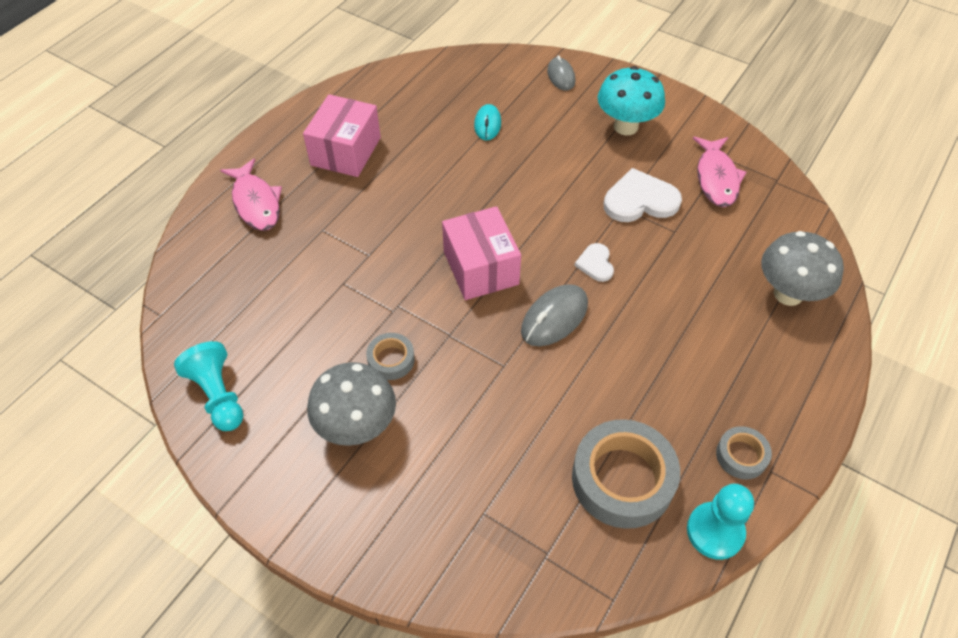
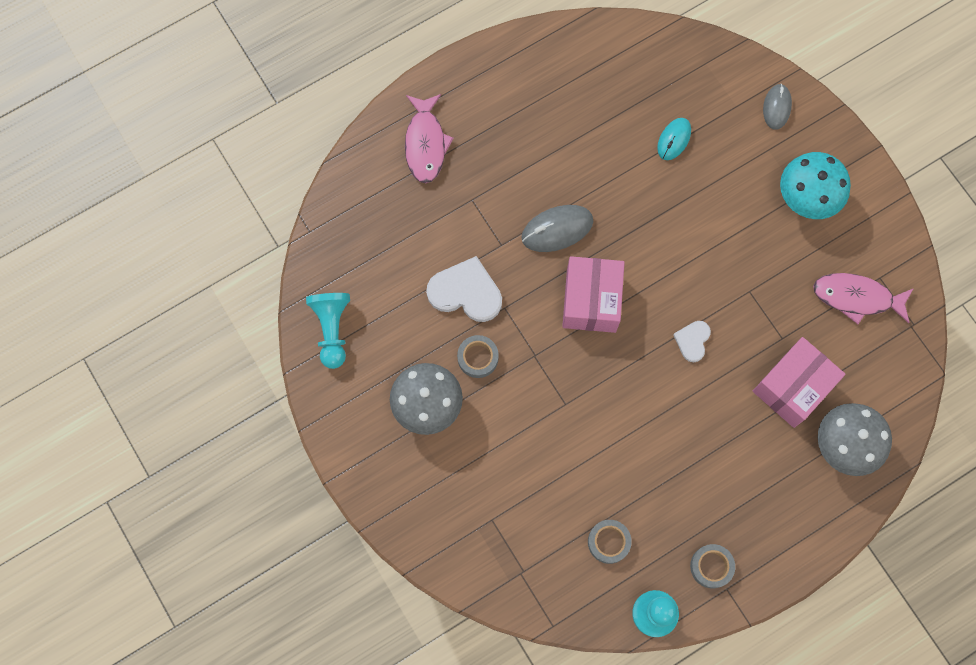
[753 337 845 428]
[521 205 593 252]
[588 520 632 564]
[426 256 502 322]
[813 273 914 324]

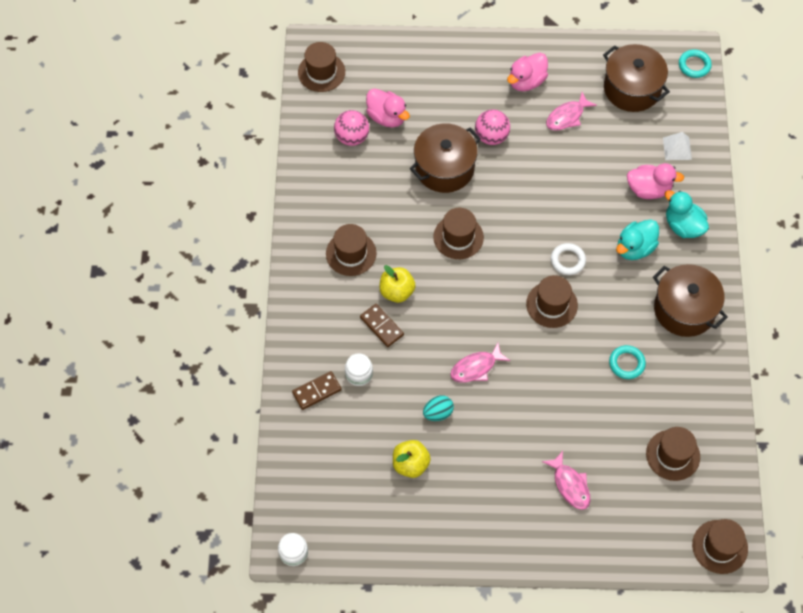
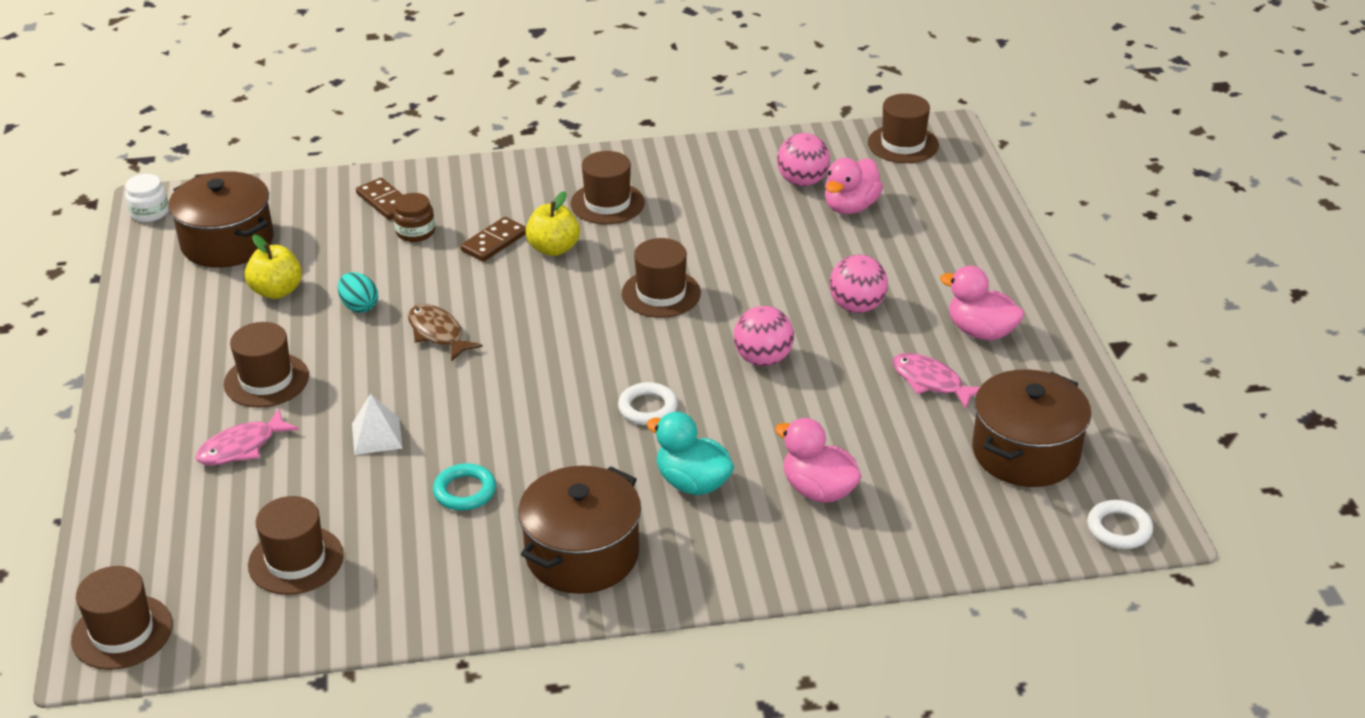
[393 193 435 242]
[168 171 274 268]
[408 304 483 362]
[224 322 309 408]
[775 418 862 503]
[352 393 402 455]
[665 190 709 238] (first image)
[1087 500 1153 549]
[734 306 794 366]

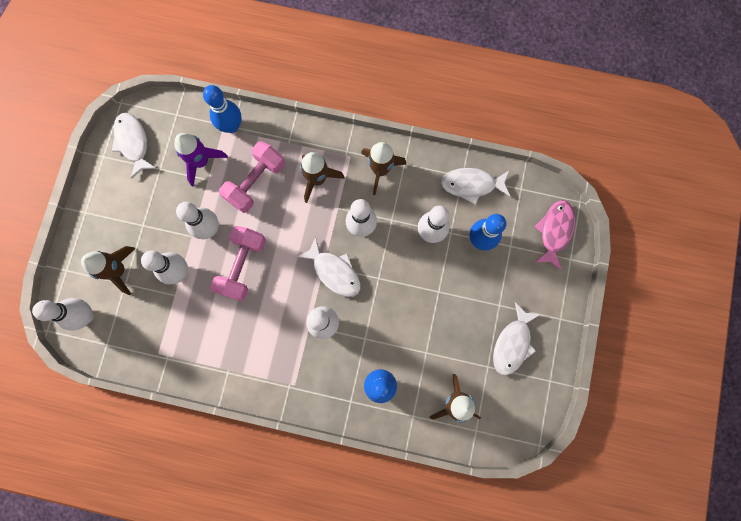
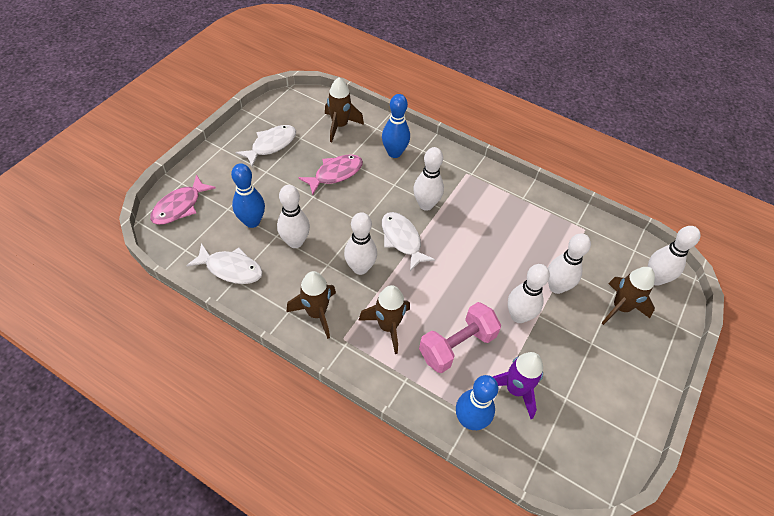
[112 113 157 179] (first image)
[210 226 266 301] (first image)
[298 154 363 195]

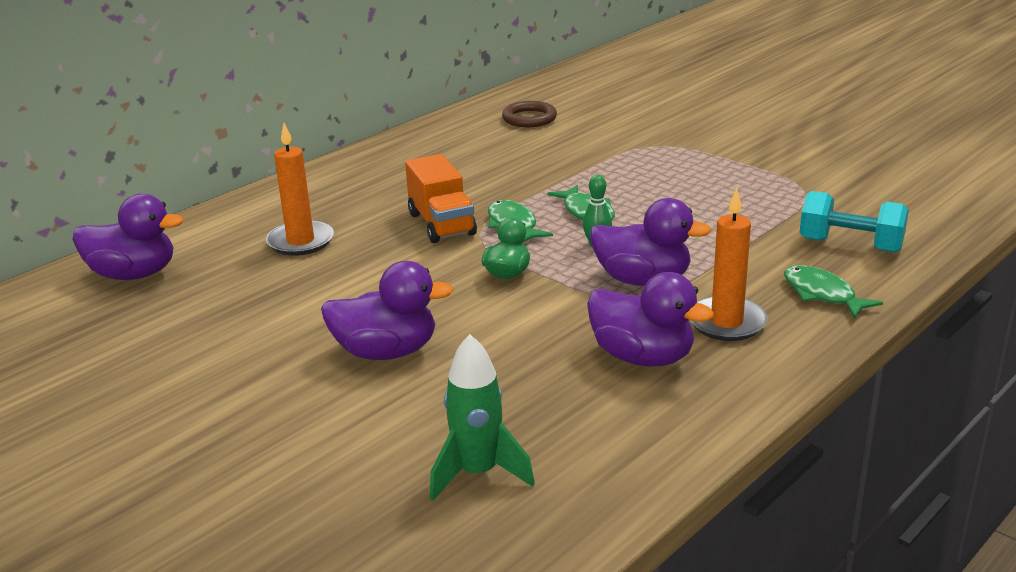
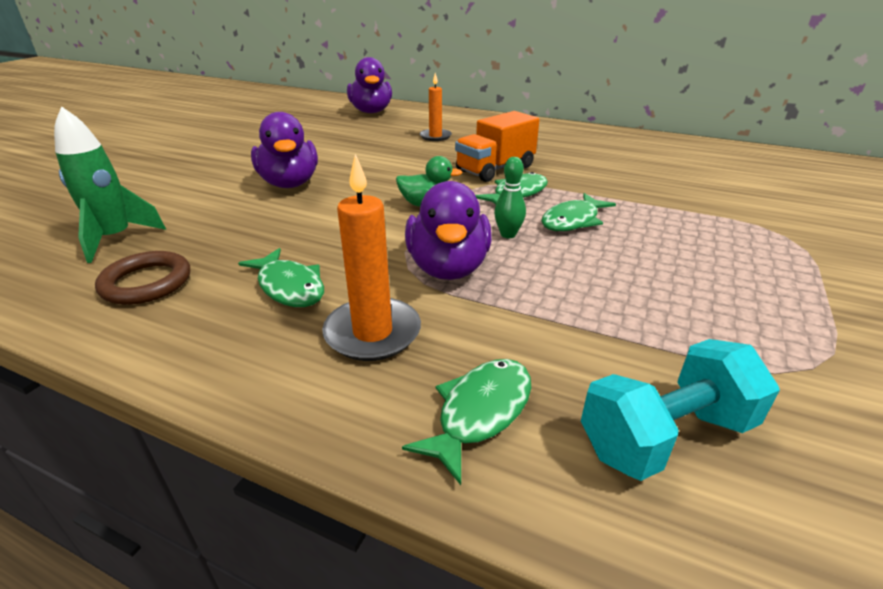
[420 73 452 141]
[95 251 190 305]
[238 248 324 307]
[581 339 780 481]

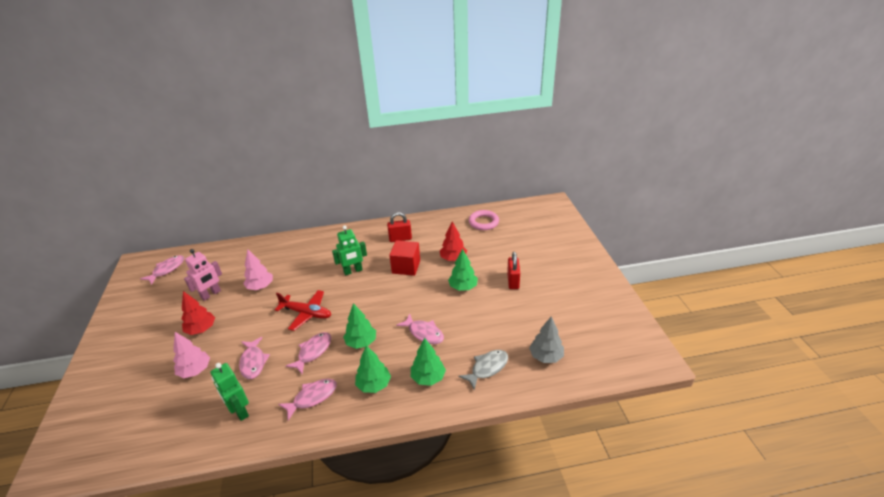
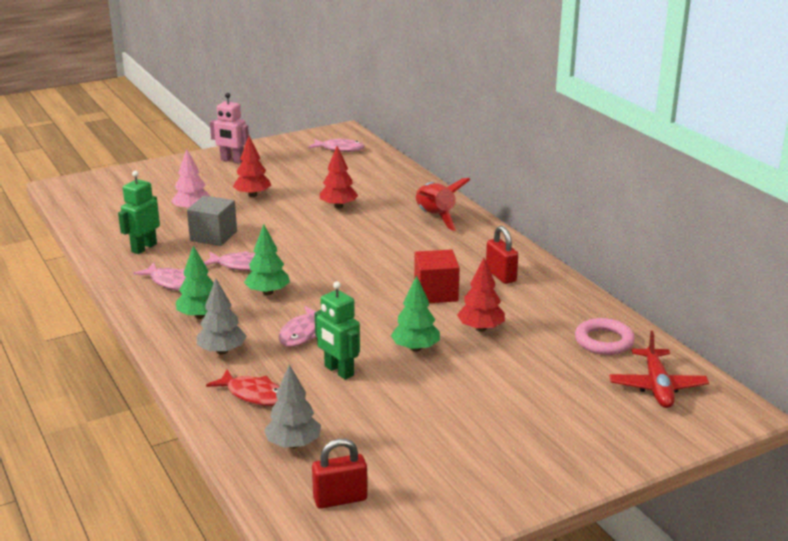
[210 93 249 164]
[187 195 237 246]
[320 146 358 209]
[609 331 709 408]
[314 281 360 380]
[197 278 246 355]
[206 370 279 406]
[312 438 367 509]
[416 178 471 231]

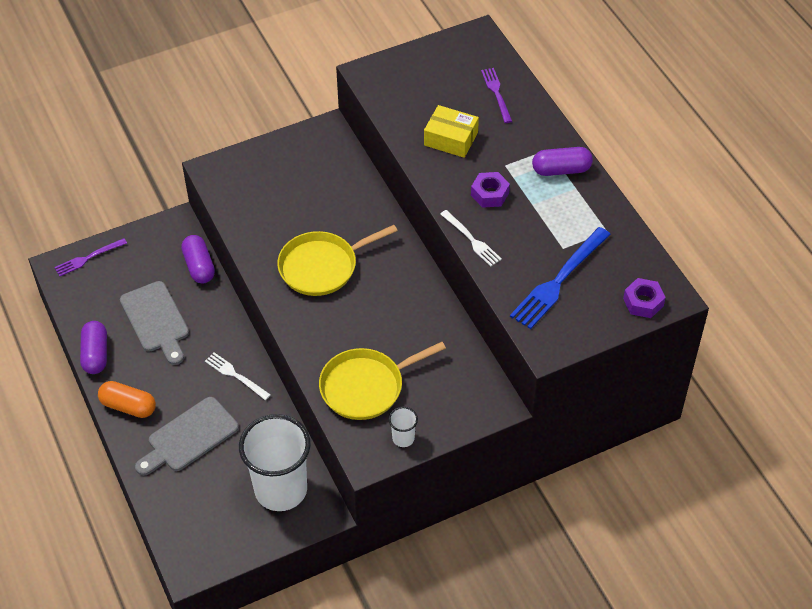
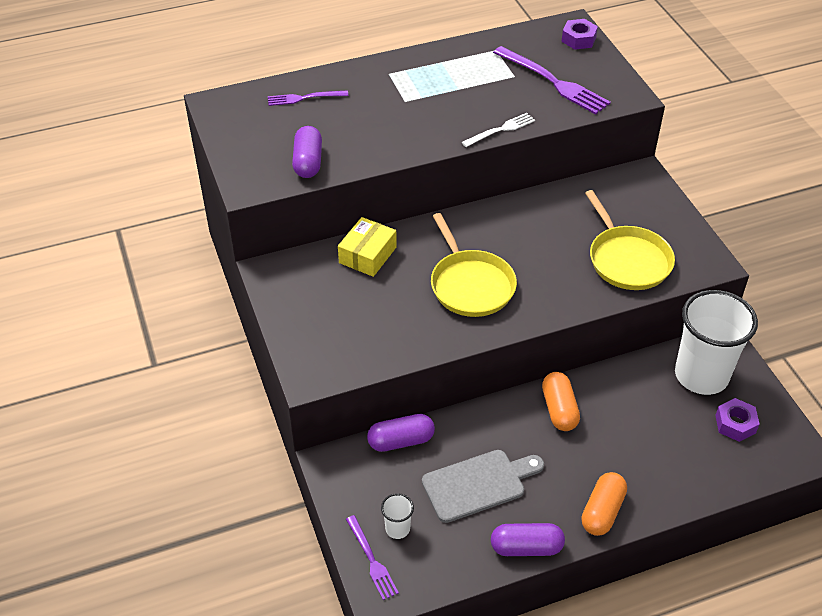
[135 397 239 476] (first image)
[542 372 580 431]
[381 493 414 539]
[338 217 397 277]
[715 398 760 442]
[493 46 611 114]
[292 126 322 178]

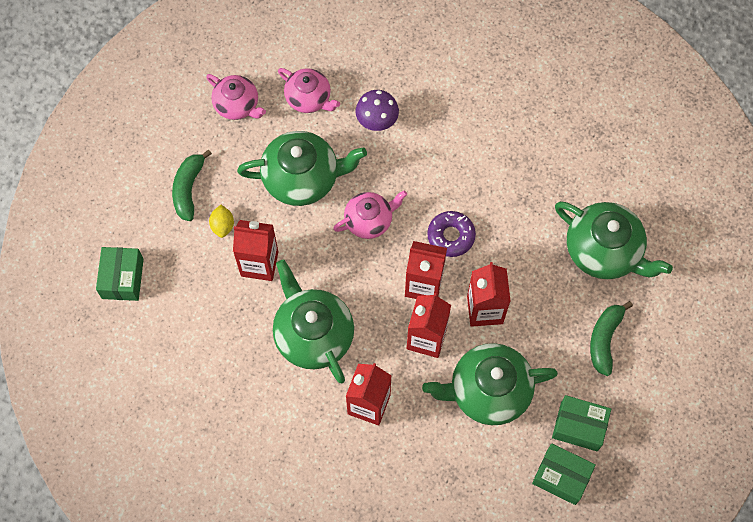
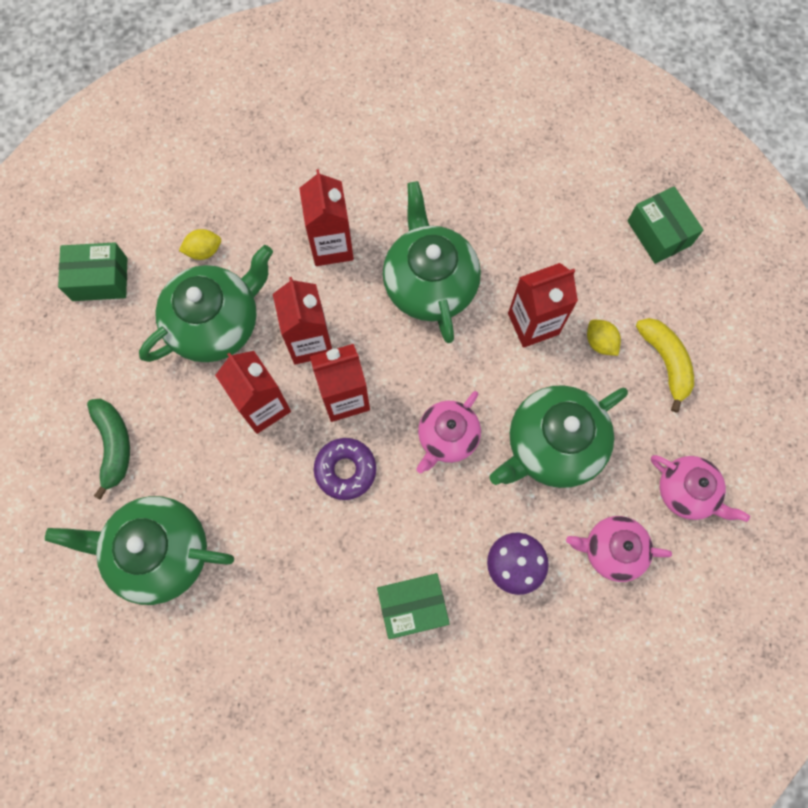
[636 318 694 412]
[651 455 750 522]
[383 181 481 343]
[377 573 450 639]
[179 229 221 260]

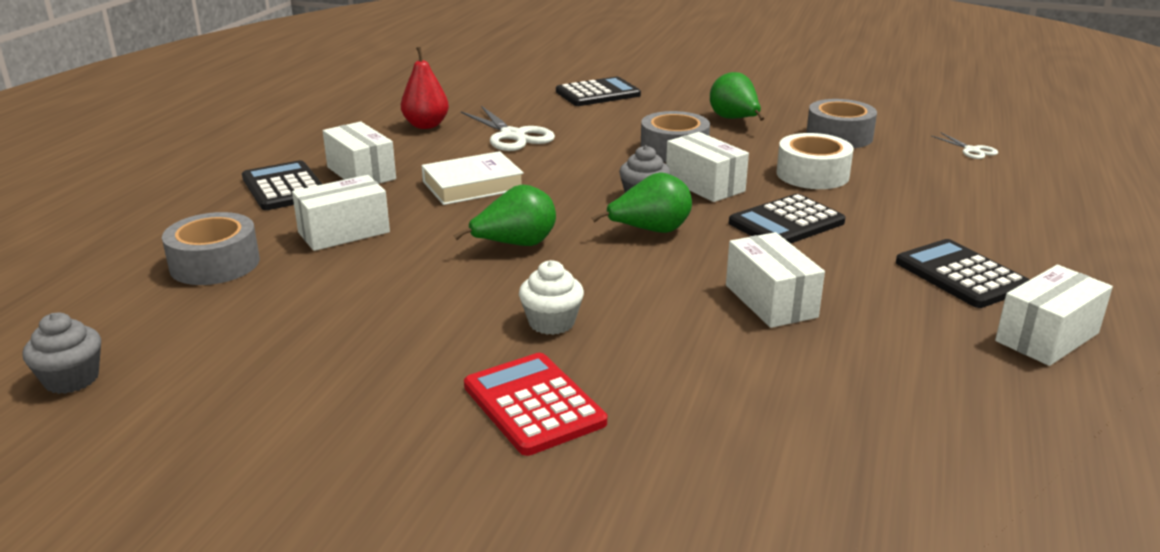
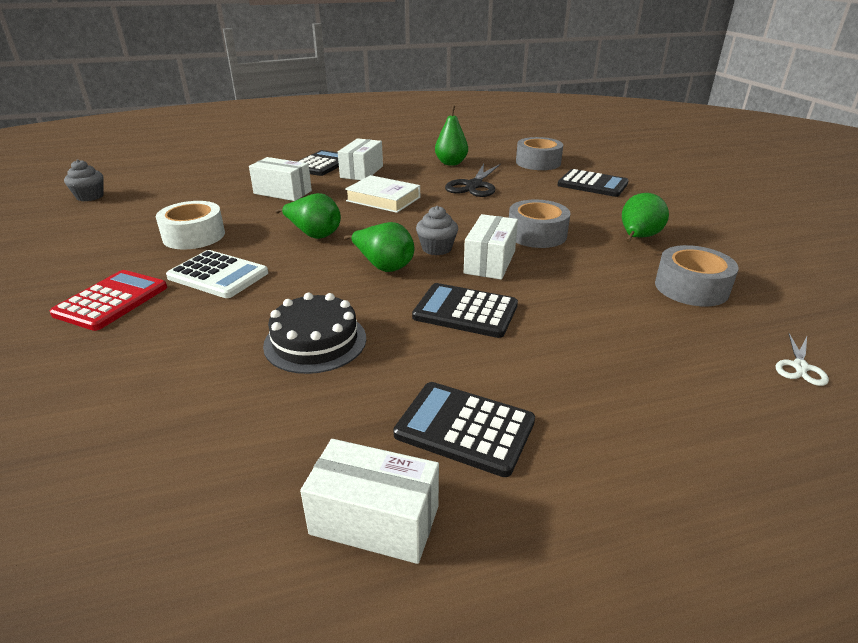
[516 137 563 170]
[435 105 468 166]
[445 164 501 197]
[166 250 268 298]
[263 293 366 374]
[156 201 225 250]
[393 382 535 477]

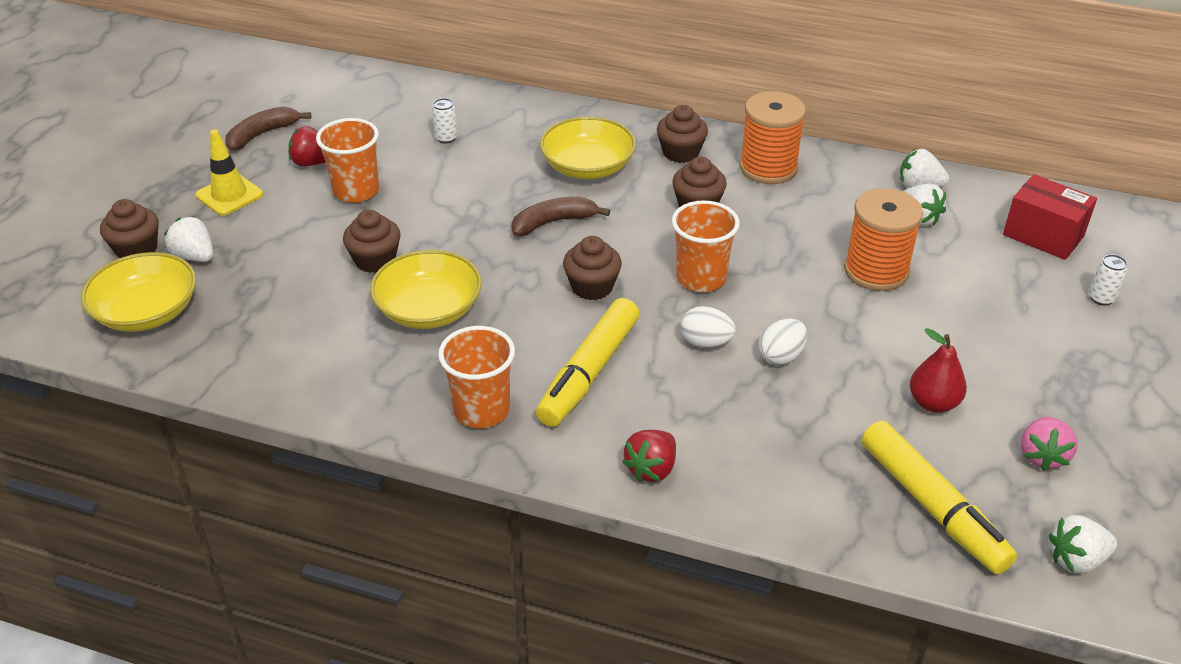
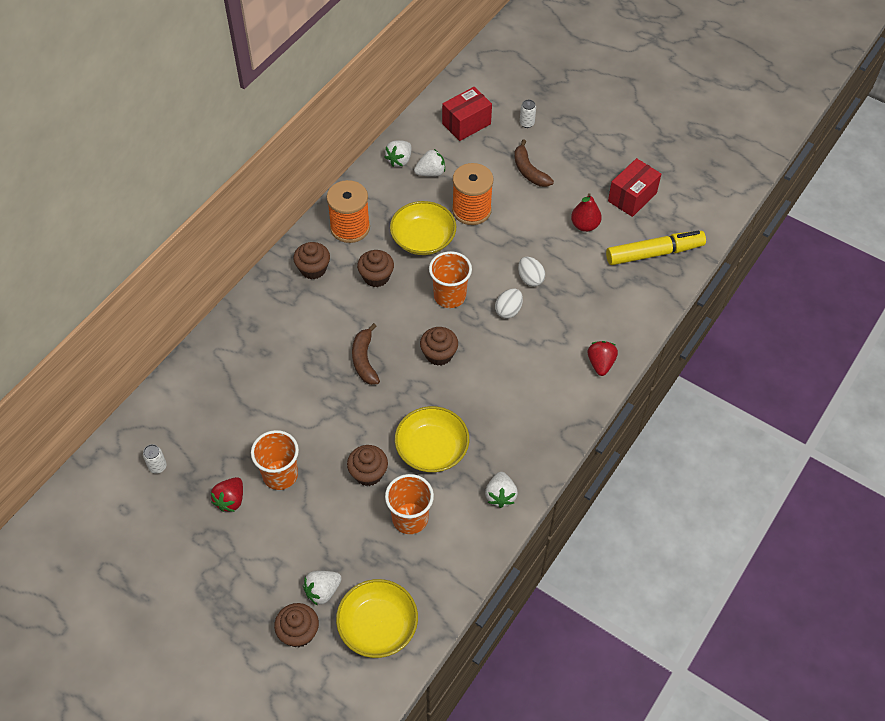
[195 130 263 216] (first image)
[514 139 554 187]
[143 444 167 474]
[385 474 434 534]
[536 298 639 427] (first image)
[390 201 456 255]
[587 341 618 376]
[608 158 661 217]
[485 472 518 508]

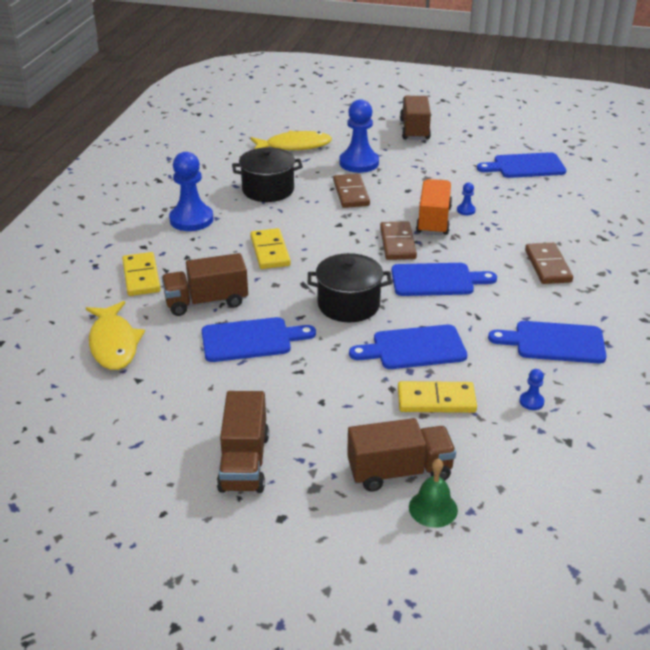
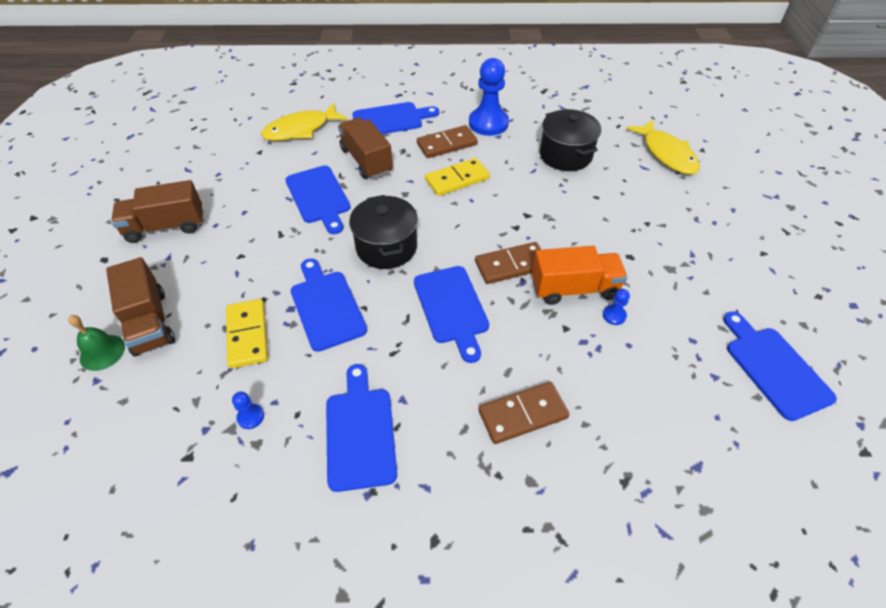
[353 102 439 134]
[417 125 478 158]
[340 99 379 173] (first image)
[400 96 431 140] (first image)

